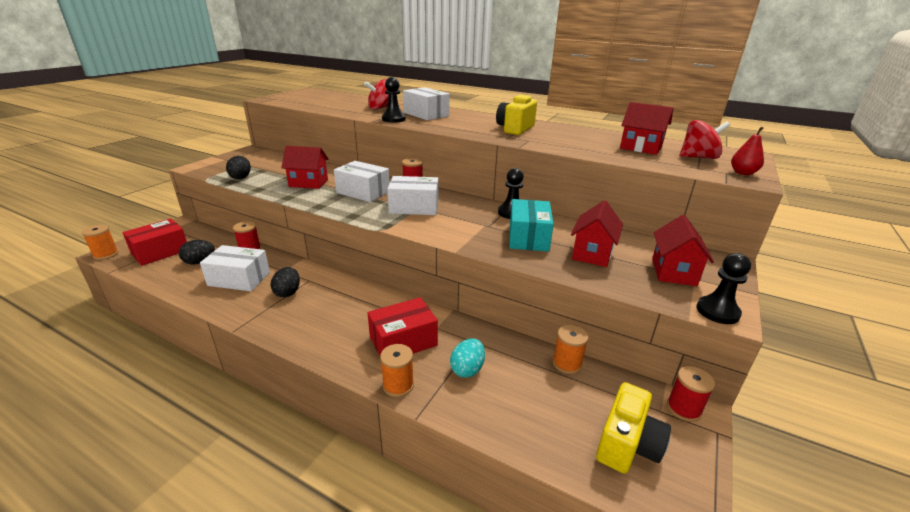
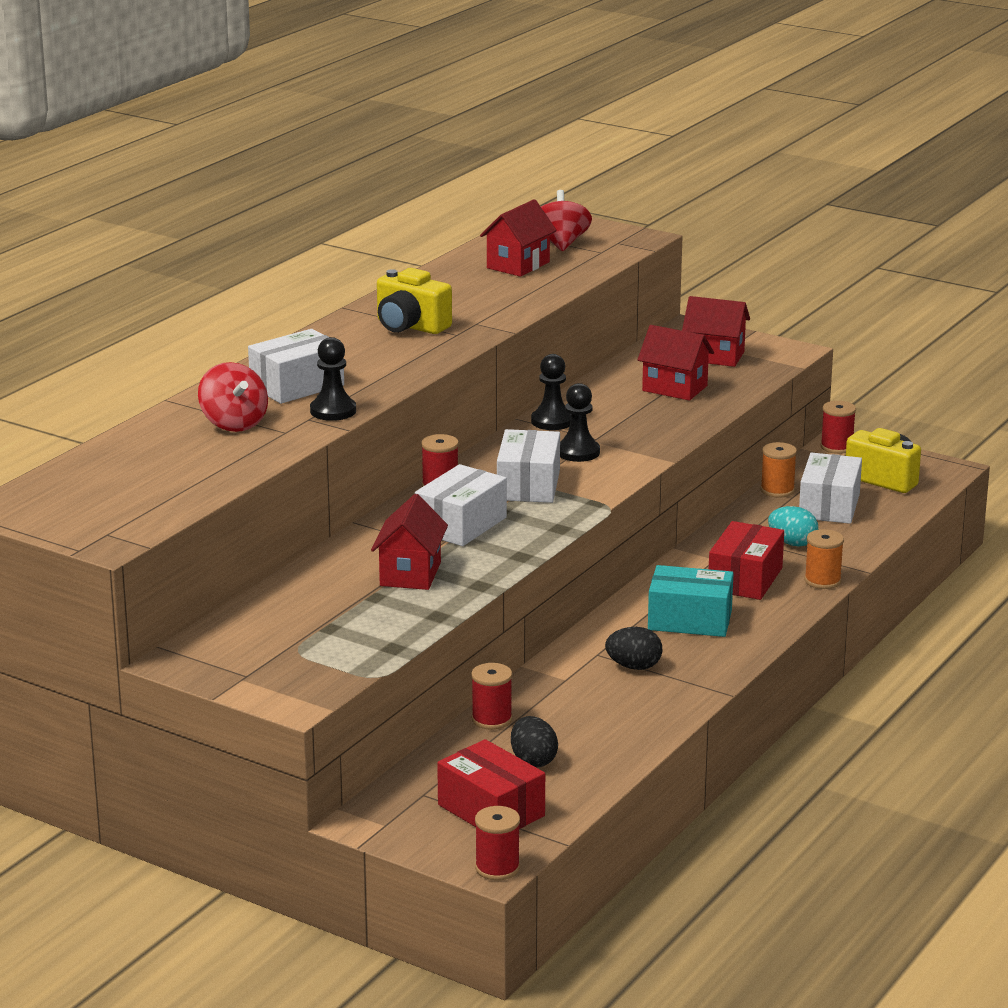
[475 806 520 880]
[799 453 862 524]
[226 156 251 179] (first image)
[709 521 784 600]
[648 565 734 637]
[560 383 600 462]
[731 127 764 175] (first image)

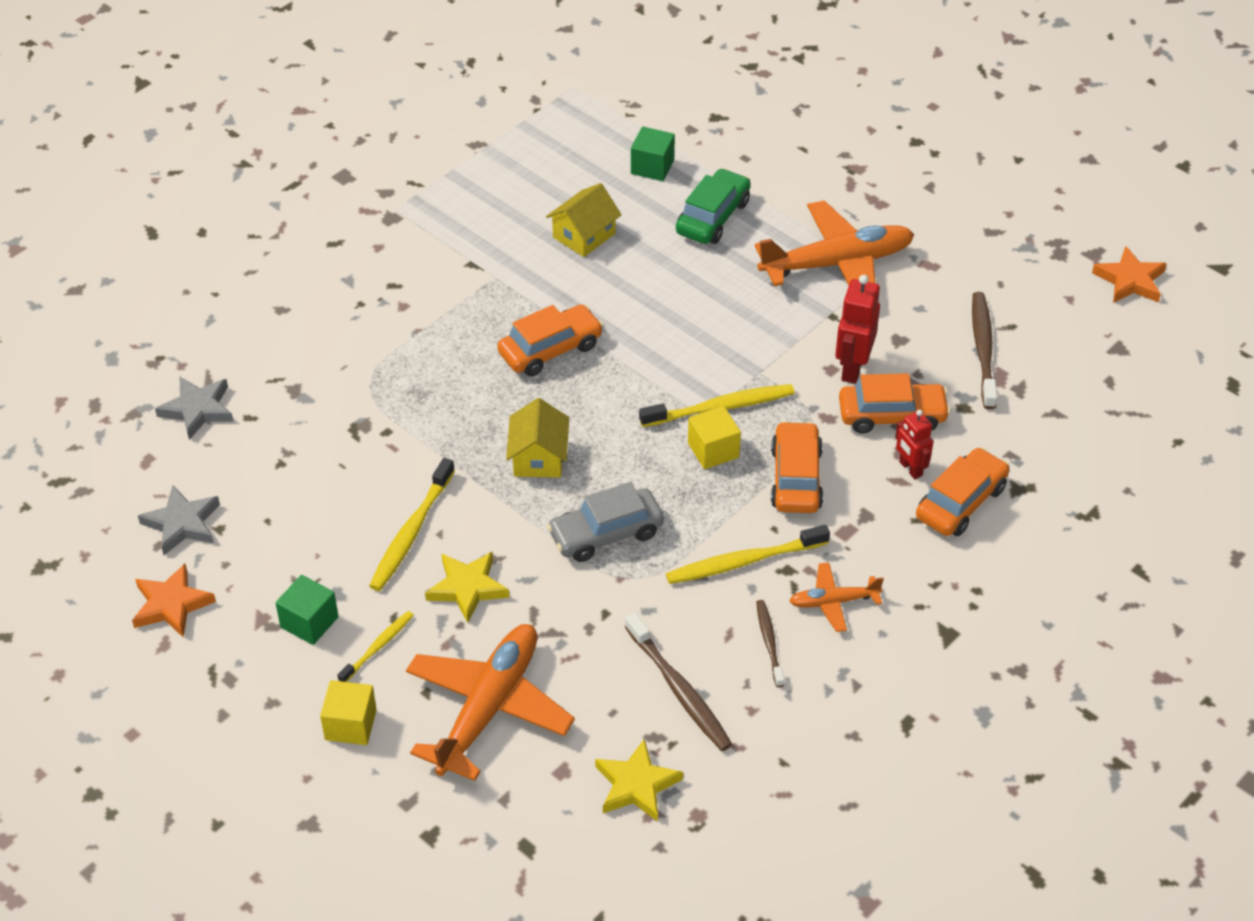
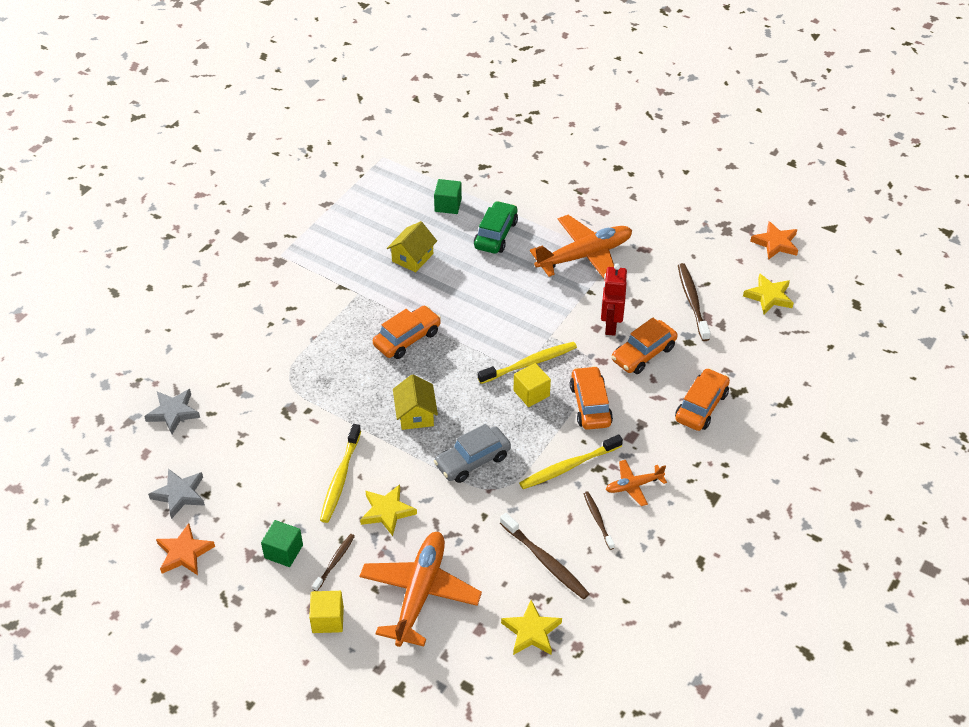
[312 534 355 591]
[611 318 678 374]
[895 410 933 479] (first image)
[743 273 794 314]

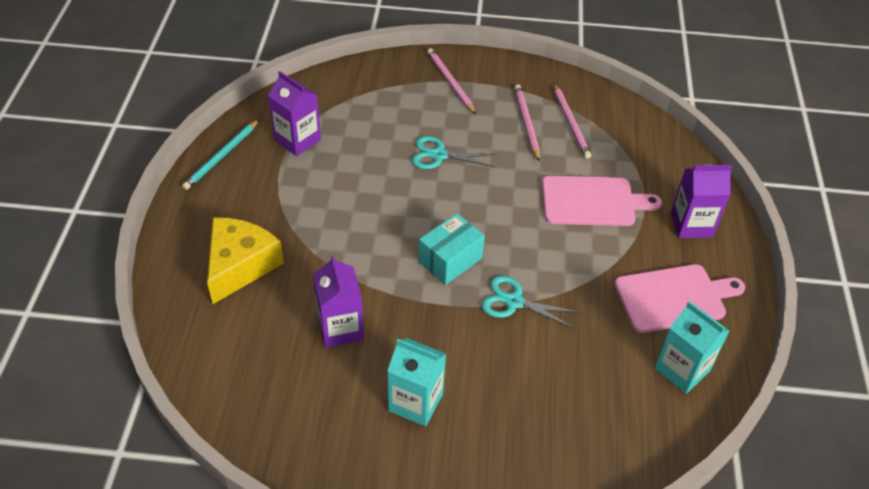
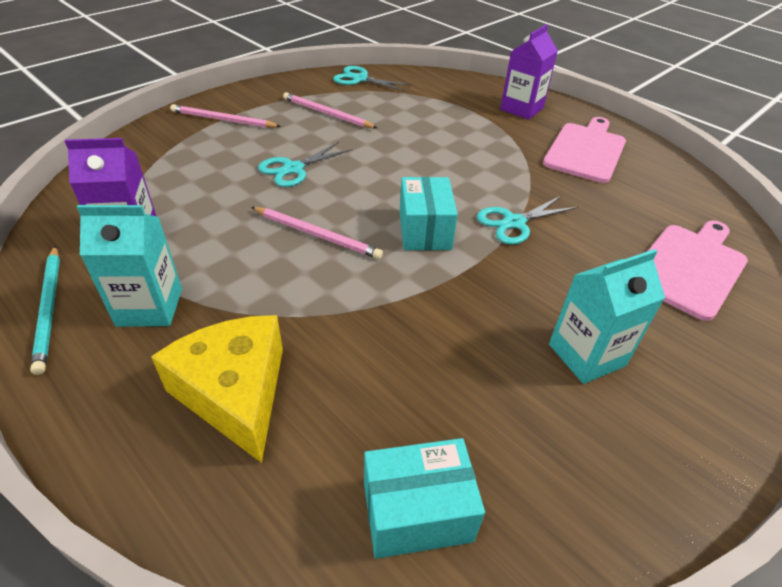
[313 255 364 348] (first image)
[648 221 748 321]
[251 207 383 259]
[77 205 182 327]
[333 66 412 91]
[364 438 485 559]

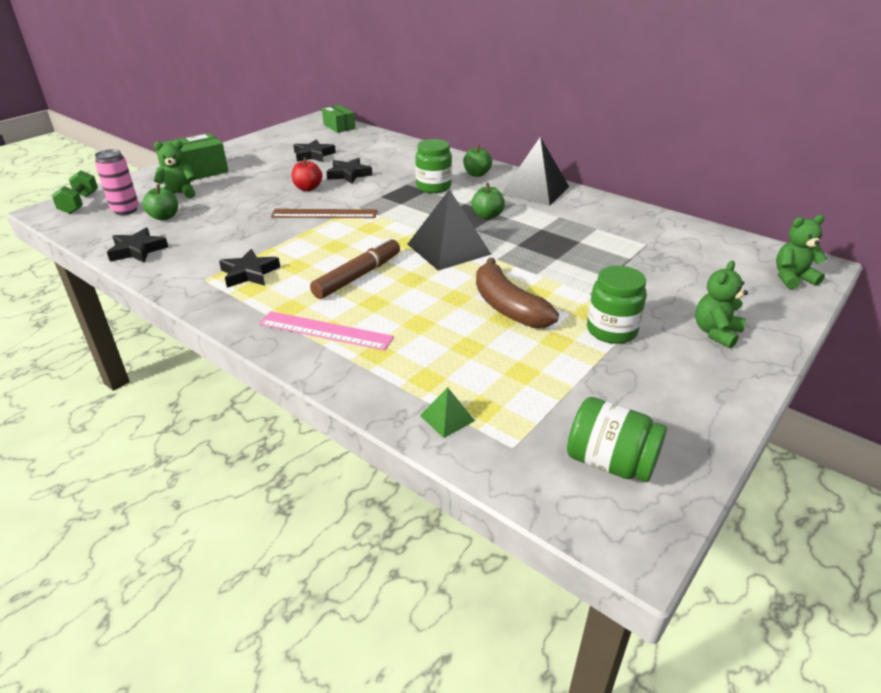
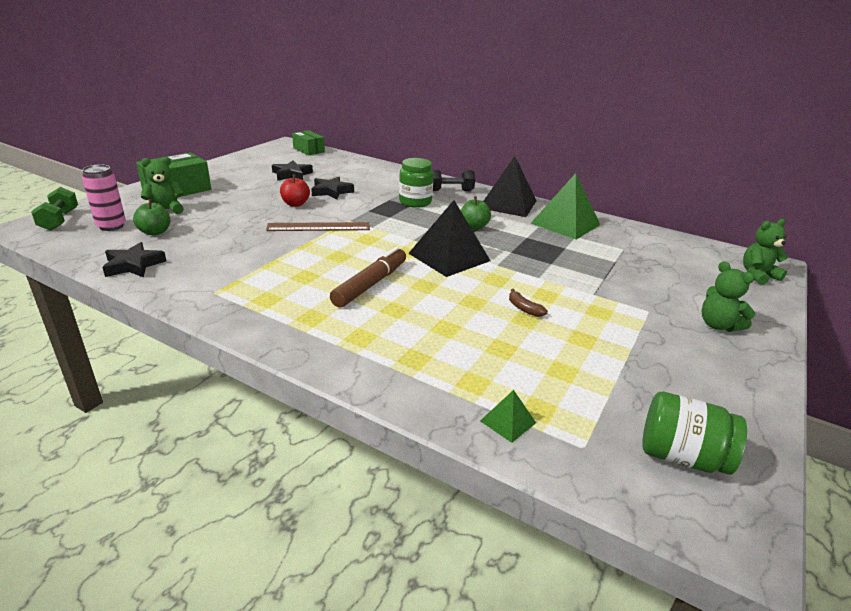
[219 249 280 288] (first image)
[259 311 394 351] (first image)
[433 170 475 191]
[509 289 548 317]
[587 266 647 344] (first image)
[701 261 755 332]
[531 173 600 240]

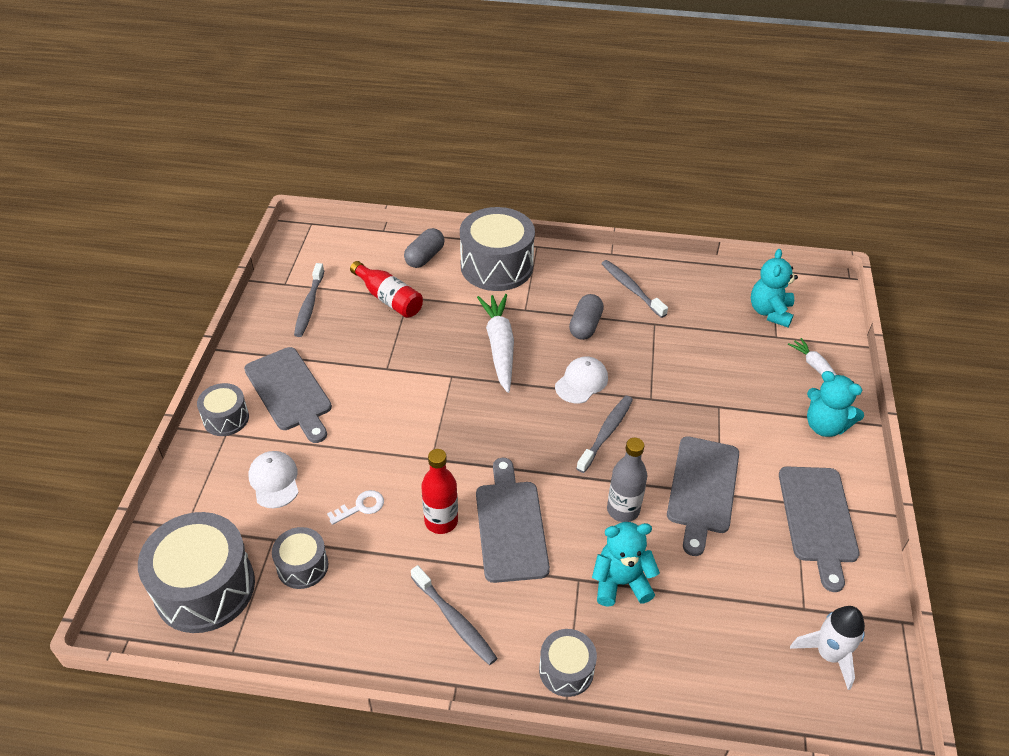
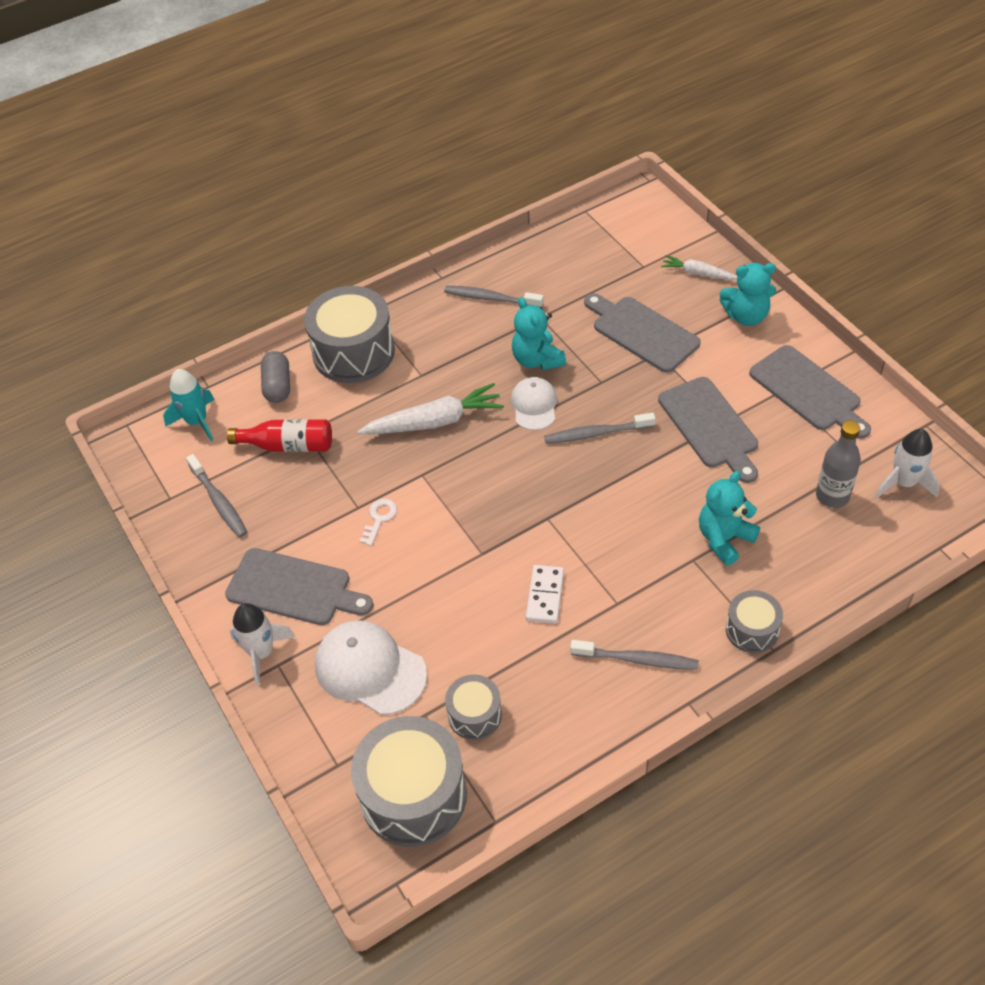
[230 603 295 686]
[315 620 427 715]
[359 499 397 546]
[526 565 564 624]
[584 293 701 373]
[357 383 504 434]
[569 294 604 340] (first image)
[544 413 656 444]
[816 420 861 508]
[512 297 566 370]
[163 369 215 441]

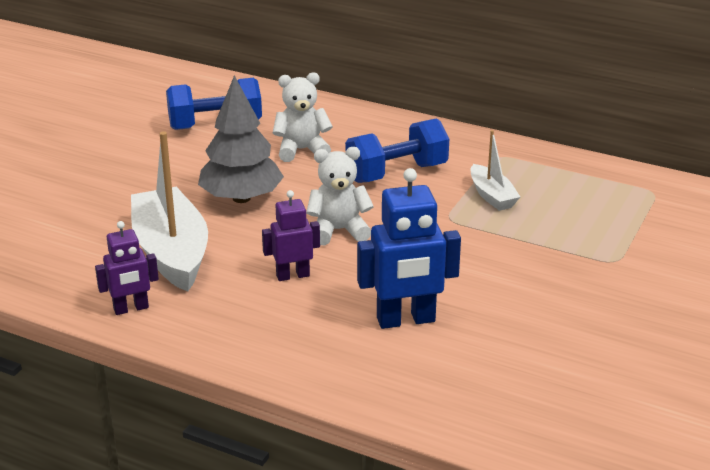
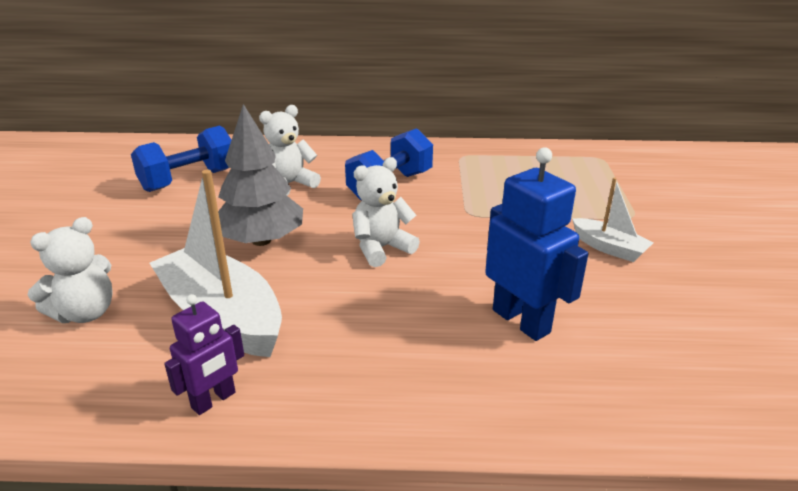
[262 190 320 281] (first image)
[485 147 588 341]
[572 178 654 262]
[28 217 113 323]

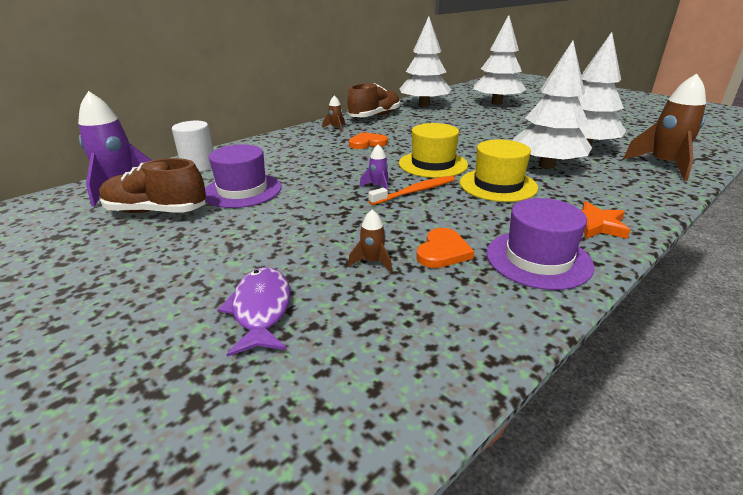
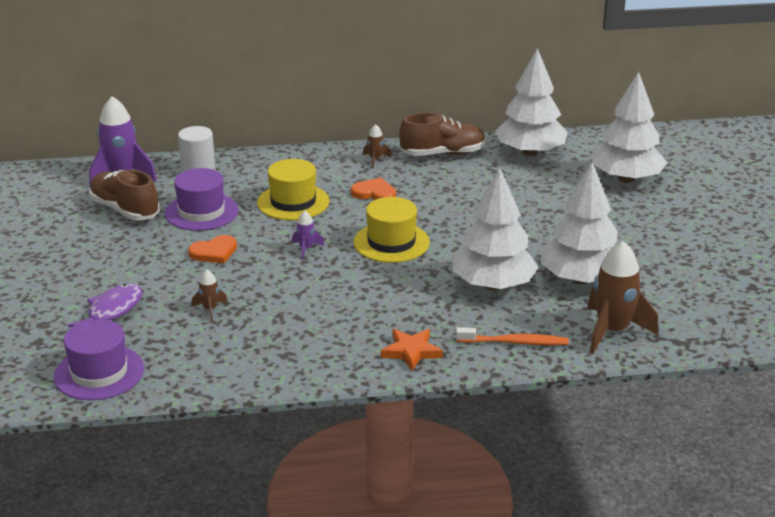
[456 327 569 345]
[188 235 237 263]
[257 159 329 220]
[54 319 144 400]

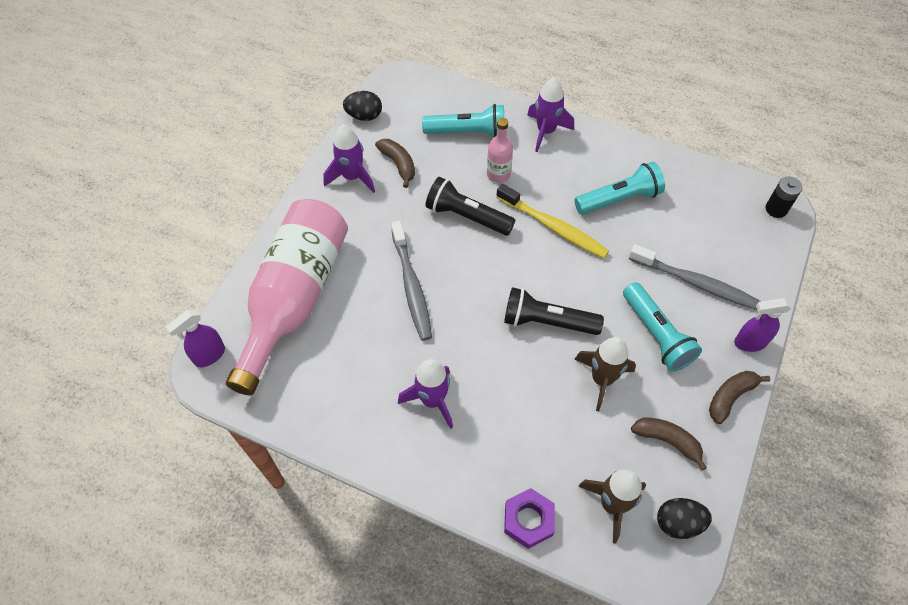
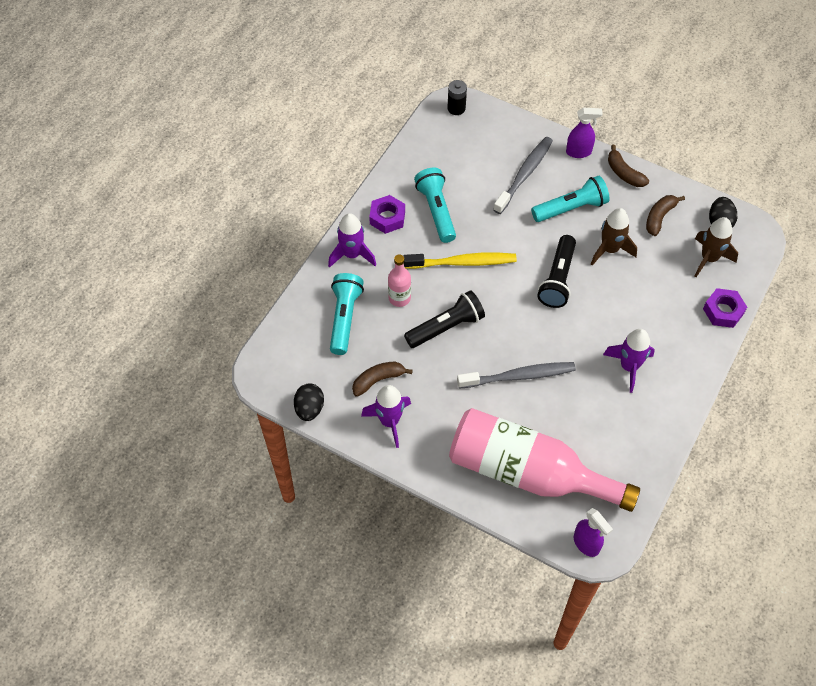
[404 290 485 348]
[404 253 517 269]
[566 108 603 158]
[369 195 405 234]

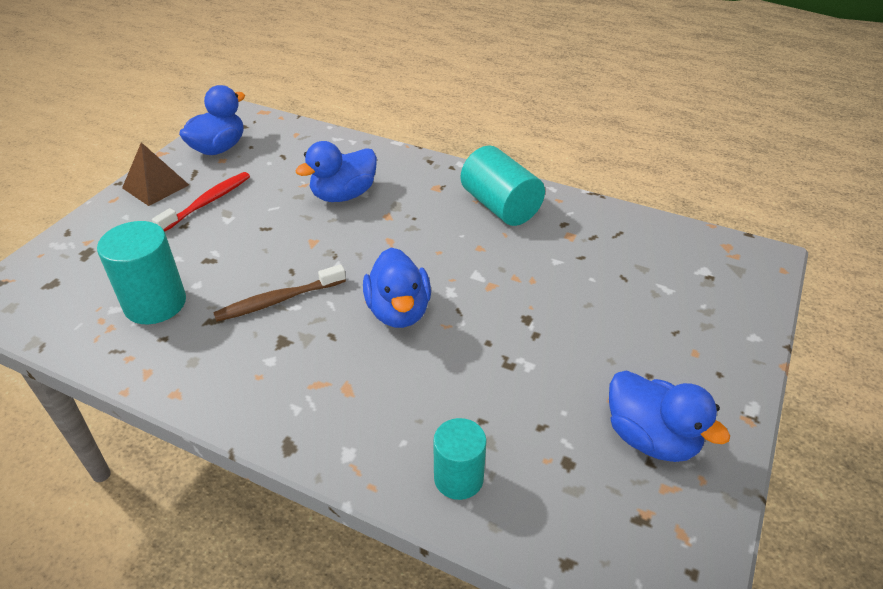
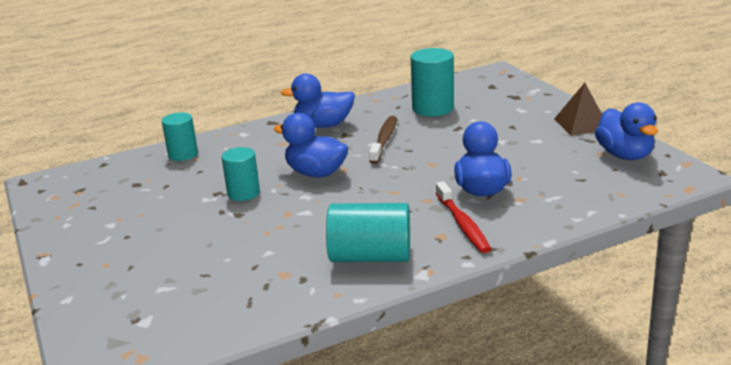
[436 181 491 253]
[280 73 355 128]
[222 147 260 201]

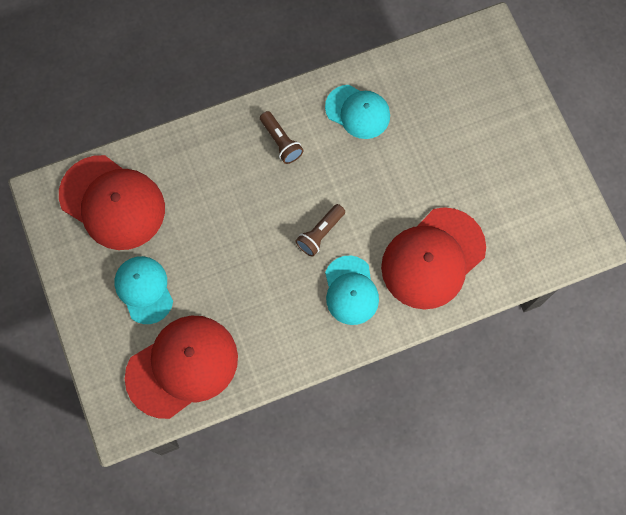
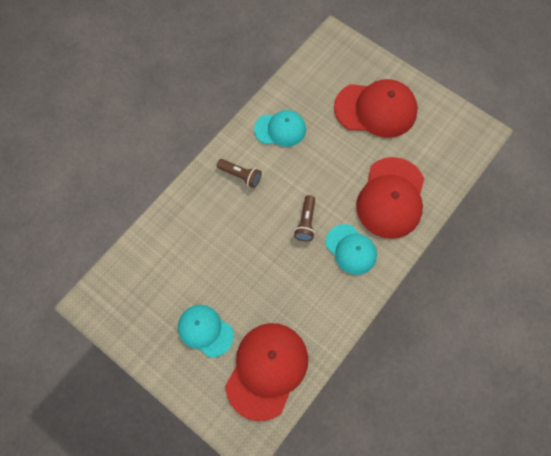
[334 79 418 138]

